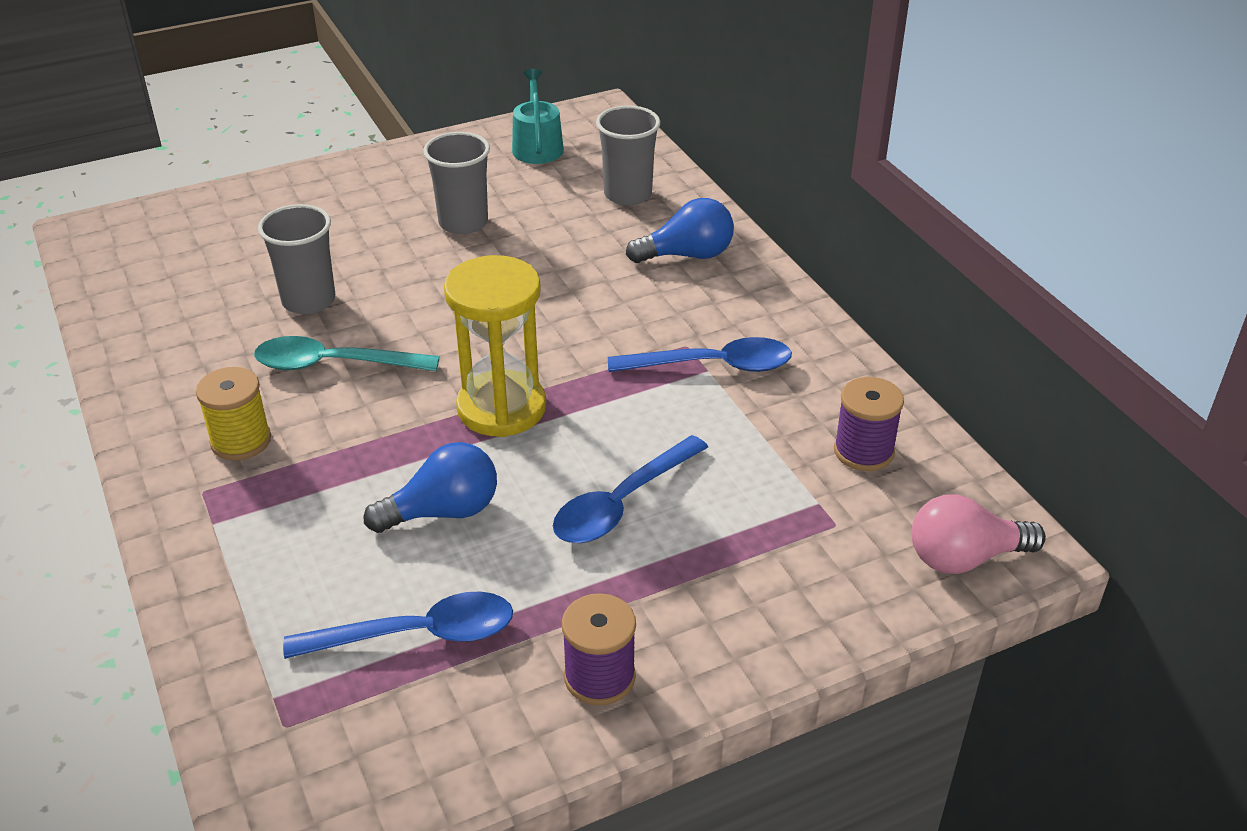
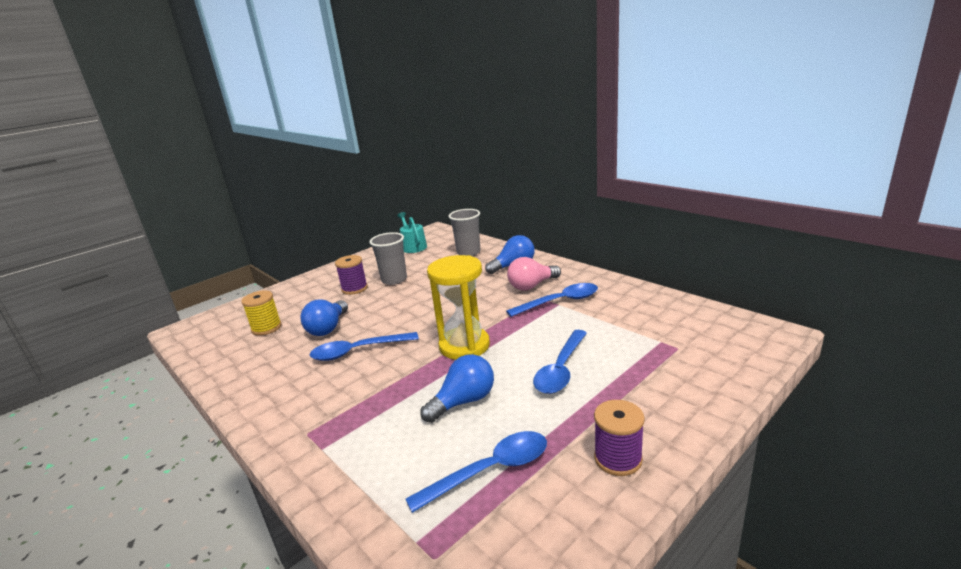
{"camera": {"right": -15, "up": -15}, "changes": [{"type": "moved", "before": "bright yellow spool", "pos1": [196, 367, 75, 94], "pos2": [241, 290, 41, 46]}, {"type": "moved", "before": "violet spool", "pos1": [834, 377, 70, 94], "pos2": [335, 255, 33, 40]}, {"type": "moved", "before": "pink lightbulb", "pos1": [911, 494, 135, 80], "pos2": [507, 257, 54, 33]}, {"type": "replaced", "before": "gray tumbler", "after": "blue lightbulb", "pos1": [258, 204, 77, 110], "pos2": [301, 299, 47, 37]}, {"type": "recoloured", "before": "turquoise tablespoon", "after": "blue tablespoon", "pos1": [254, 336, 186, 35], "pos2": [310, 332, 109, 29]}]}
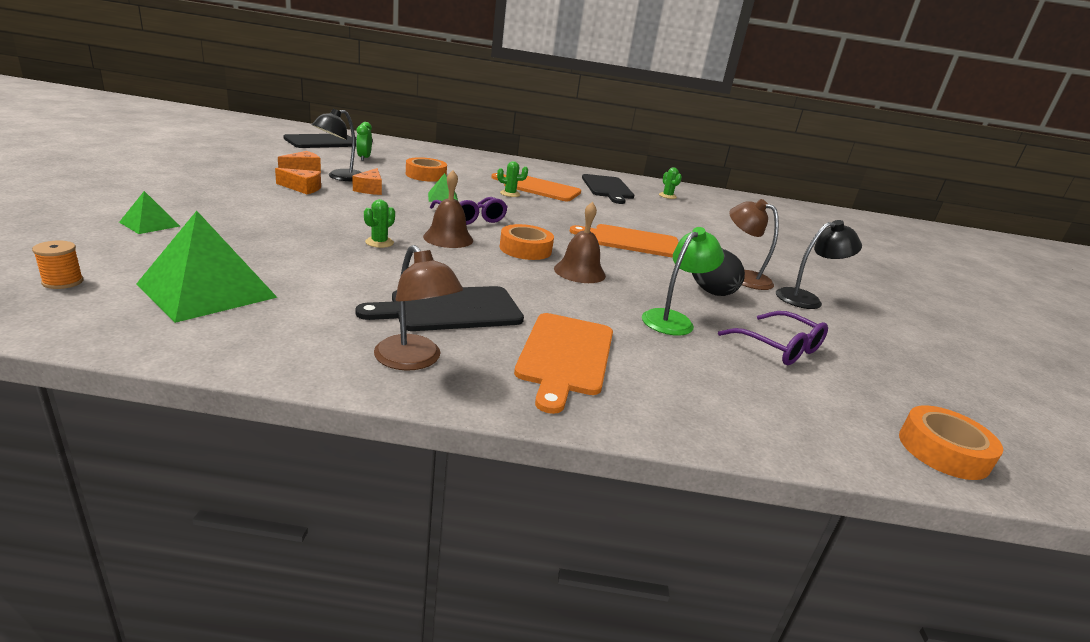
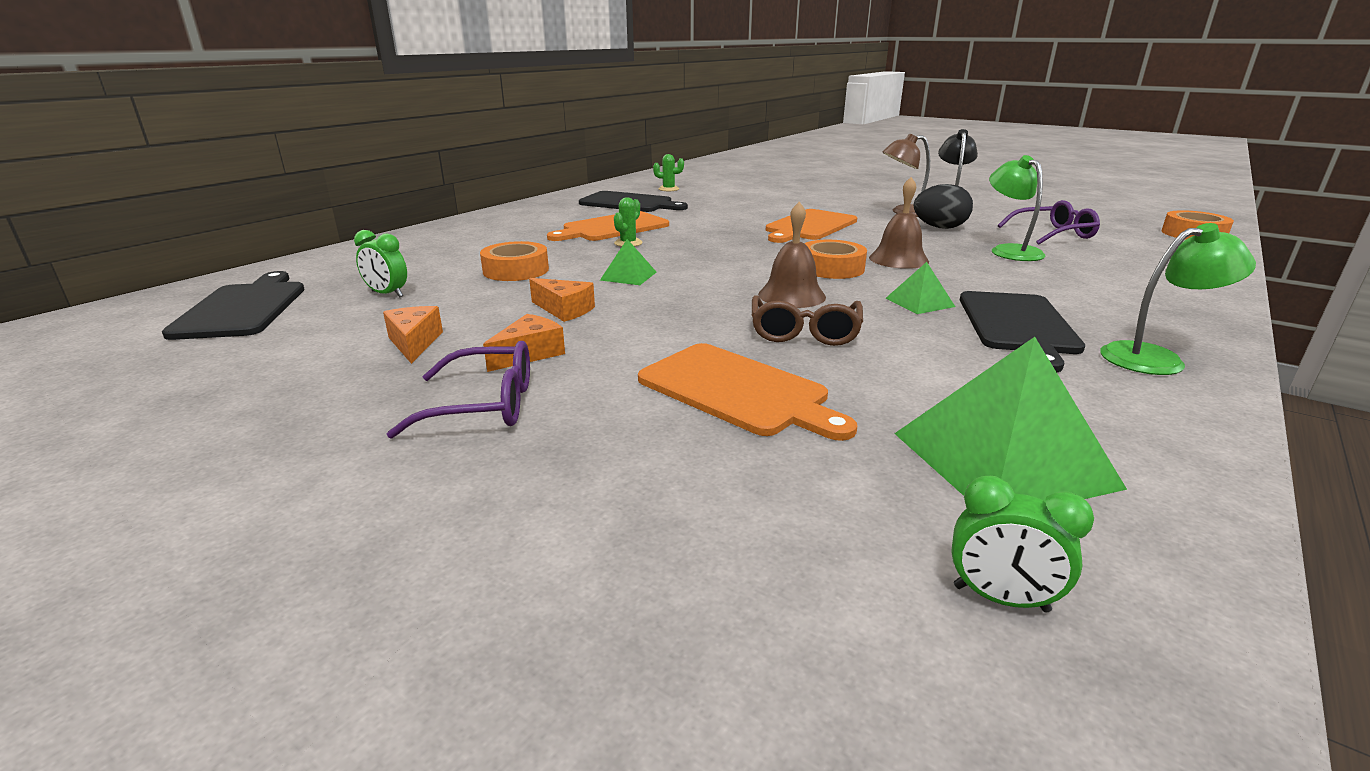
{"camera": {"right": -55, "up": 0}, "changes": [{"type": "removed", "before": "black lamp", "pos1": [312, 109, 50, 72]}, {"type": "moved", "before": "leaf-green solid pyramid", "pos1": [119, 191, 61, 43], "pos2": [885, 262, 70, 52]}, {"type": "moved", "before": "violet spectacles", "pos1": [430, 197, 78, 28], "pos2": [386, 341, 144, 98]}, {"type": "moved", "before": "orange chopping board", "pos1": [514, 313, 99, 101], "pos2": [638, 343, 219, 98]}, {"type": "replaced", "before": "orange spool", "after": "leaf-green alarm clock", "pos1": [32, 241, 51, 48], "pos2": [951, 476, 143, 137]}, {"type": "replaced", "before": "leaf-green cactus", "after": "dark brown spectacles", "pos1": [364, 199, 31, 49], "pos2": [752, 295, 111, 51]}, {"type": "recoloured", "before": "dark brown lamp", "after": "leaf-green lamp", "pos1": [374, 245, 89, 126], "pos2": [1100, 223, 156, 152]}]}
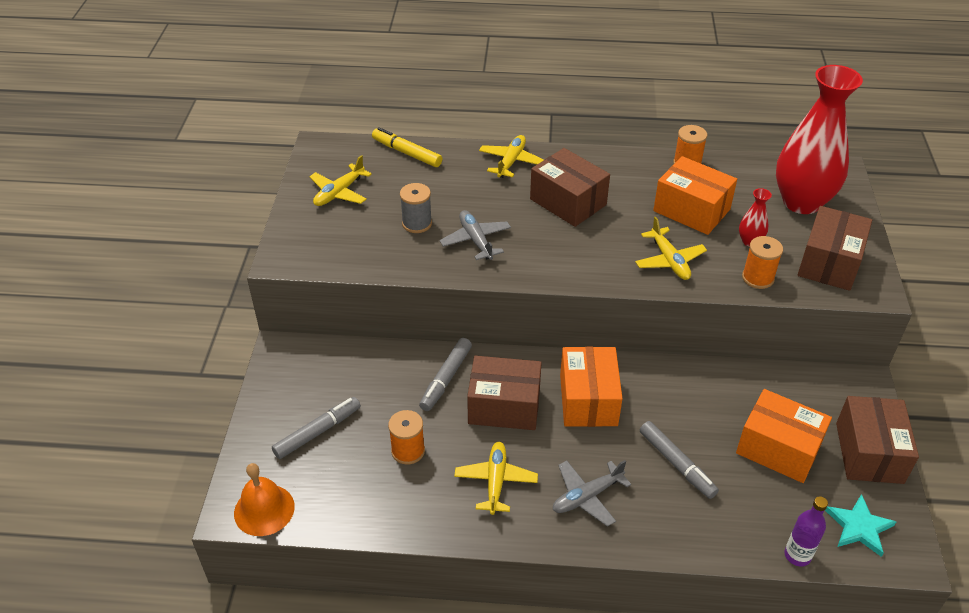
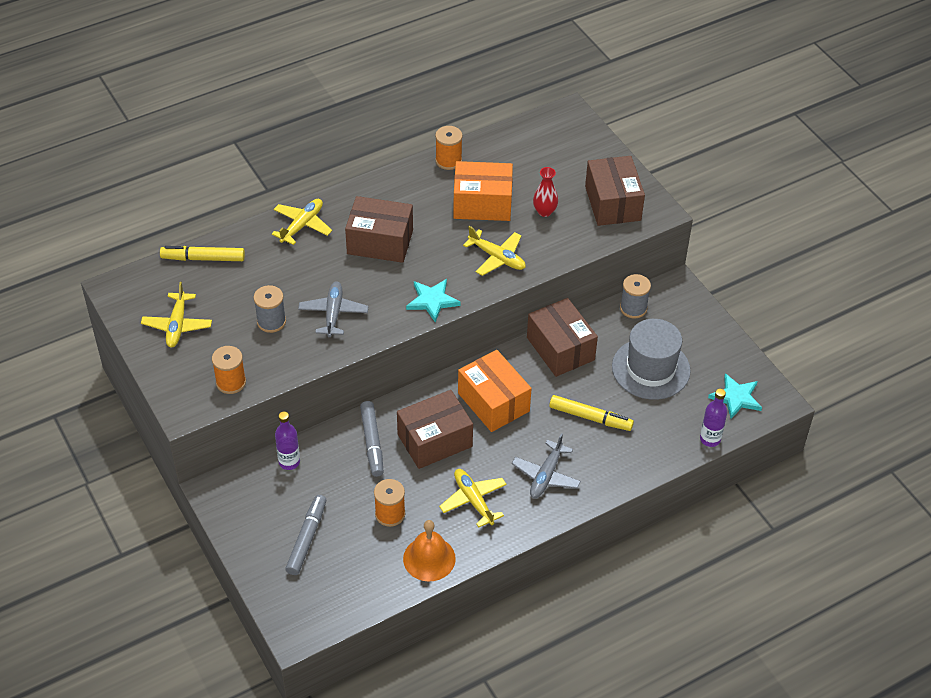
{"camera": {"right": -35, "up": 5}, "changes": [{"type": "removed", "before": "crimson tall vase", "pos1": [776, 65, 87, 149]}, {"type": "added", "after": "violet flask", "pos2": [275, 412, 25, 58]}, {"type": "added", "after": "turquoise star", "pos2": [406, 279, 55, 43]}, {"type": "added", "after": "gray spool", "pos2": [620, 274, 31, 45]}, {"type": "moved", "before": "orange school bell", "pos1": [234, 463, 61, 73], "pos2": [403, 520, 53, 62]}, {"type": "moved", "before": "orange spool", "pos1": [742, 236, 41, 53], "pos2": [212, 346, 34, 48]}, {"type": "moved", "before": "dark brown box", "pos1": [836, 396, 83, 88], "pos2": [527, 298, 71, 79]}, {"type": "replaced", "before": "orange box", "after": "gray hat", "pos1": [736, 389, 96, 94], "pos2": [612, 319, 79, 81]}, {"type": "recoloured", "before": "gray marker", "after": "bright yellow marker", "pos1": [640, 421, 79, 78], "pos2": [549, 395, 85, 36]}, {"type": "turned", "before": "gray toy plane", "pos1": [440, 210, 71, 50], "pos2": [298, 281, 71, 56], "turn": 60}, {"type": "turned", "before": "bright yellow toy plane", "pos1": [479, 135, 65, 43], "pos2": [272, 199, 60, 46], "turn": 45}]}
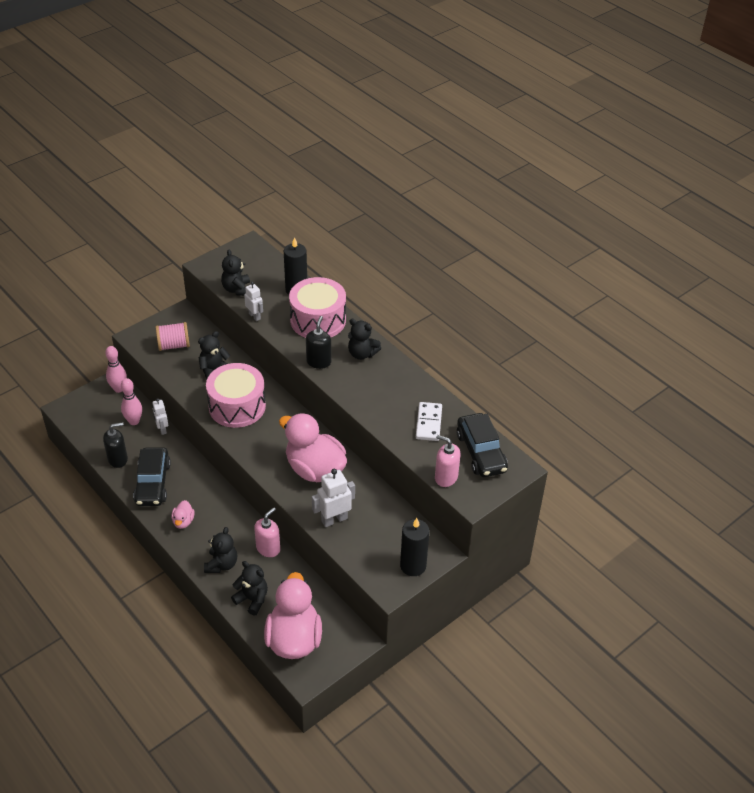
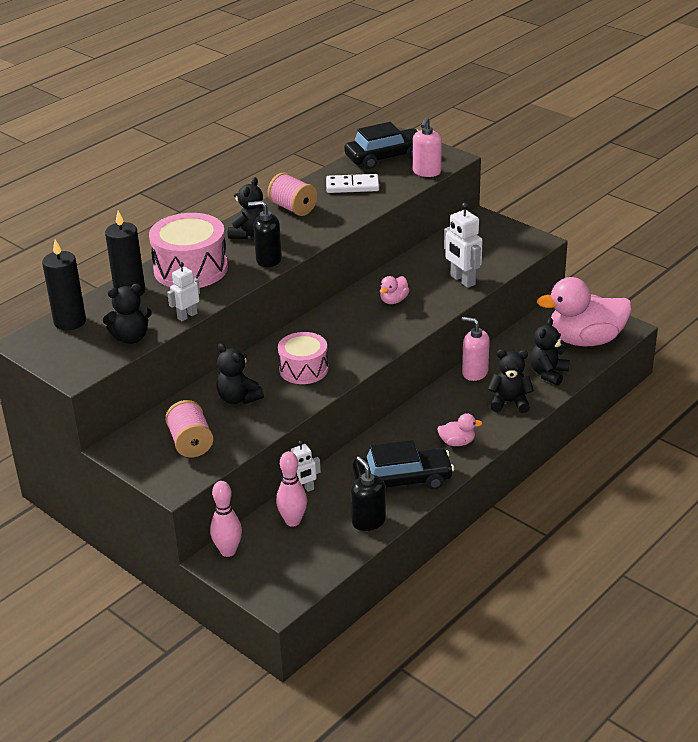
{"camera": {"right": -95, "up": -10}, "changes": [{"type": "added", "after": "pink spool", "pos2": [268, 173, 49, 43]}, {"type": "moved", "before": "black candle", "pos1": [400, 518, 29, 58], "pos2": [42, 239, 44, 91]}, {"type": "resized", "before": "pink drum", "pos1": [206, 363, 60, 65], "pos2": [278, 332, 50, 52], "scale": 0.64}, {"type": "resized", "before": "pink rubber duck", "pos1": [279, 413, 68, 69], "pos2": [380, 276, 30, 28], "scale": 0.43}]}
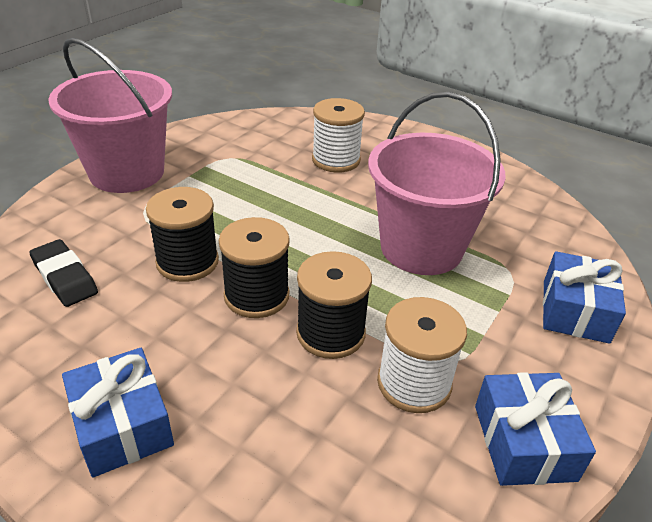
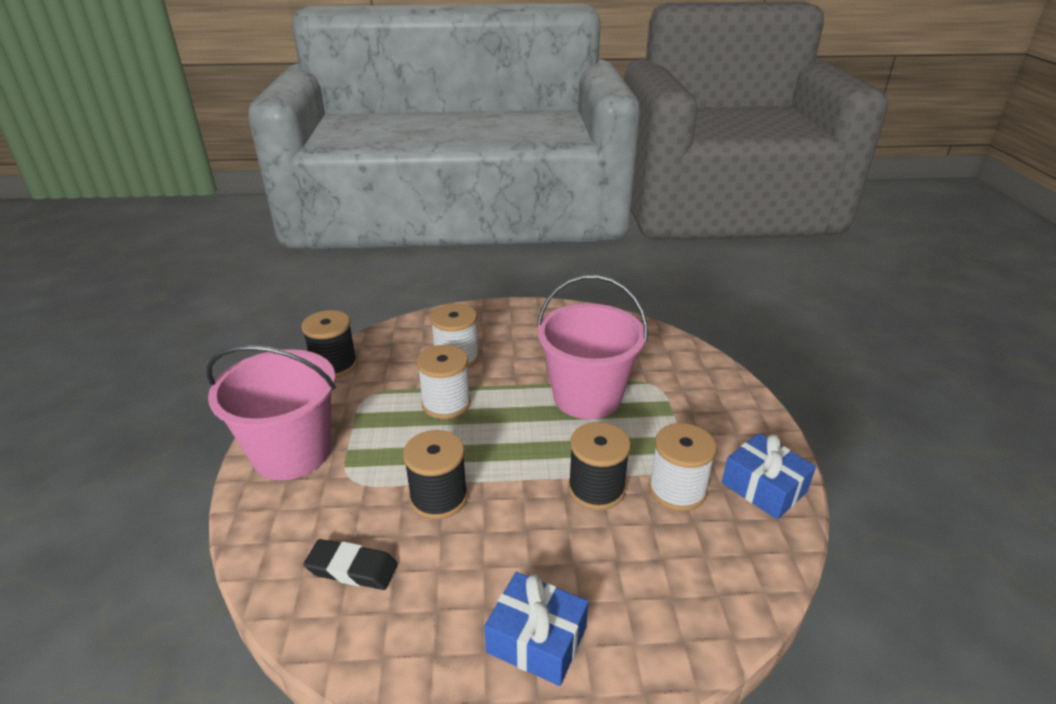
{"camera": {"right": -35, "up": -5}, "changes": [{"type": "removed", "before": "blue gift", "pos1": [543, 251, 83, 93]}, {"type": "added", "after": "snow-white spool", "pos2": [417, 345, 54, 74]}, {"type": "moved", "before": "black spool", "pos1": [219, 217, 71, 101], "pos2": [301, 310, 56, 68]}]}
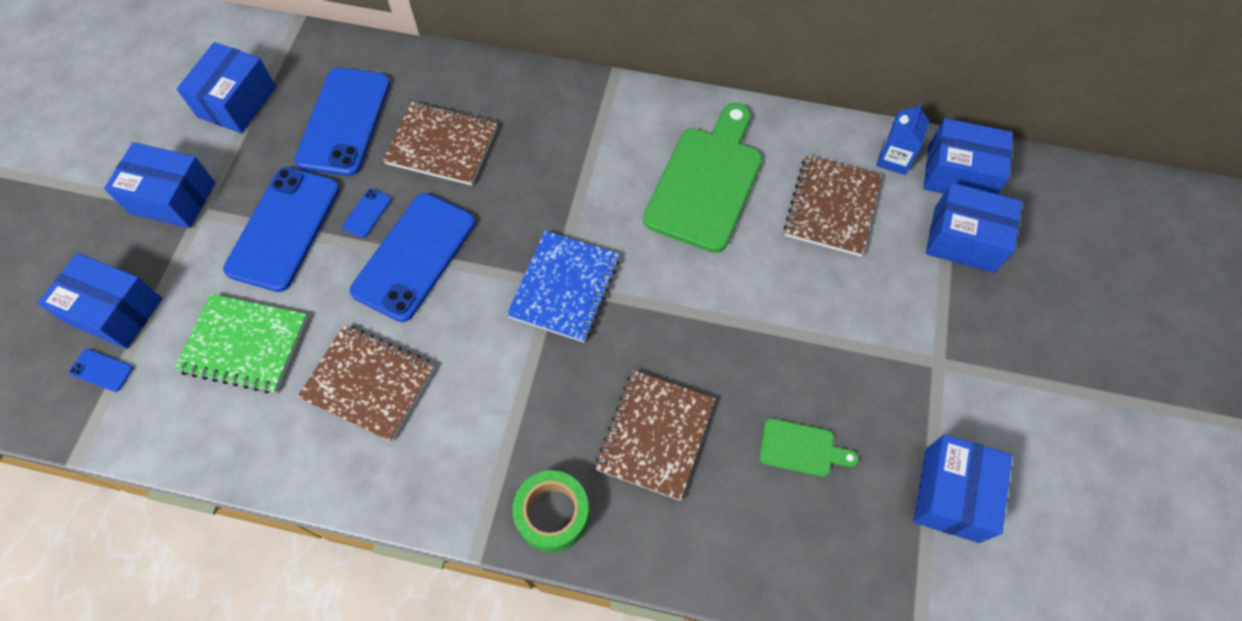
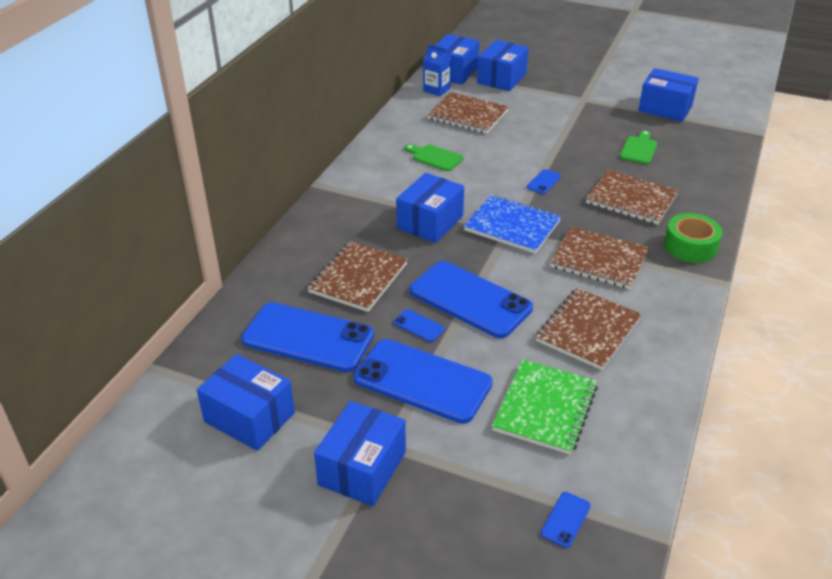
{"camera": {"right": -80, "up": -25}, "changes": [{"type": "added", "after": "blue smartphone", "pos2": [527, 169, 34, 25]}, {"type": "added", "after": "dark brown exercise book", "pos2": [550, 227, 99, 62]}, {"type": "moved", "before": "blue box", "pos1": [37, 253, 125, 96], "pos2": [396, 173, 68, 70]}, {"type": "resized", "before": "leaf-green chopping board", "pos1": [643, 103, 119, 150], "pos2": [405, 144, 58, 27], "scale": 0.48}]}
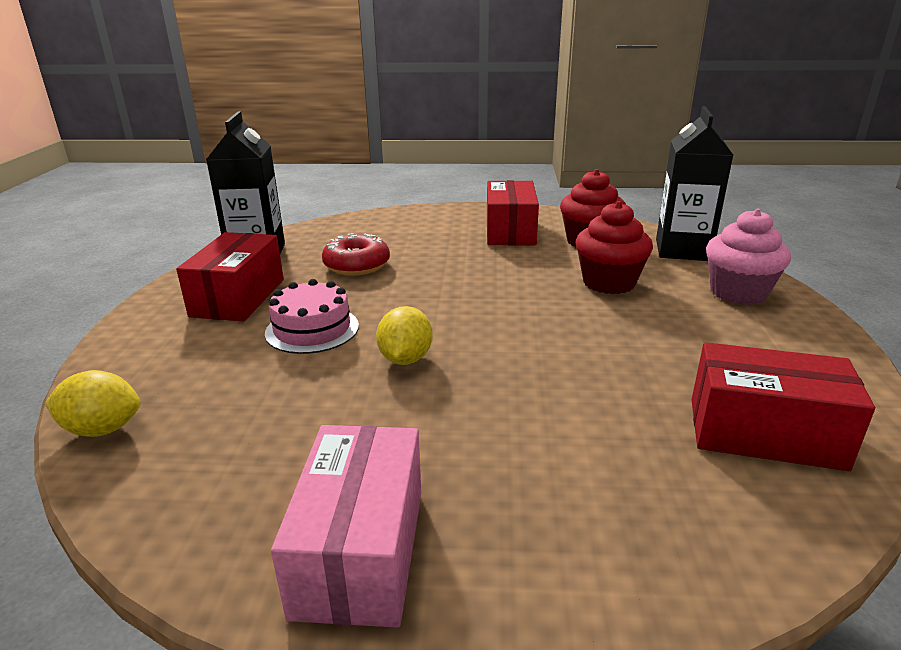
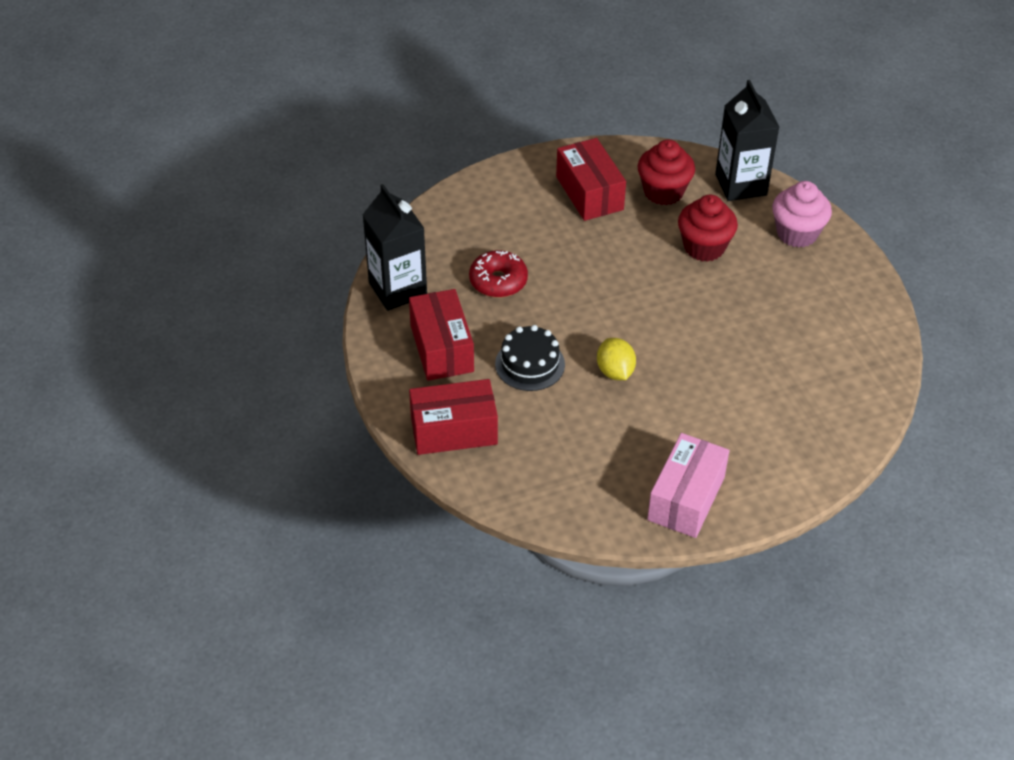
{"camera": {"right": -25, "up": 20}, "changes": [{"type": "removed", "before": "bright yellow citrus fruit", "pos1": [45, 370, 95, 67]}, {"type": "moved", "before": "crimson box", "pos1": [692, 342, 183, 129], "pos2": [409, 379, 89, 76]}, {"type": "recoloured", "before": "pink layer cake", "after": "black layer cake", "pos1": [265, 279, 94, 75], "pos2": [495, 325, 70, 66]}, {"type": "turned", "before": "pink box", "pos1": [271, 425, 150, 203], "pos2": [647, 433, 82, 105], "turn": 45}]}
